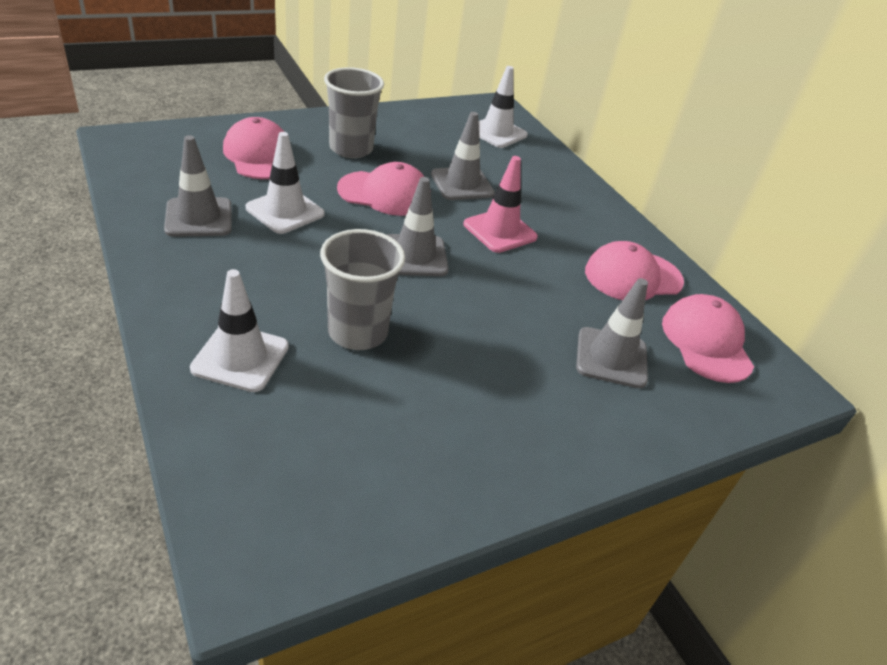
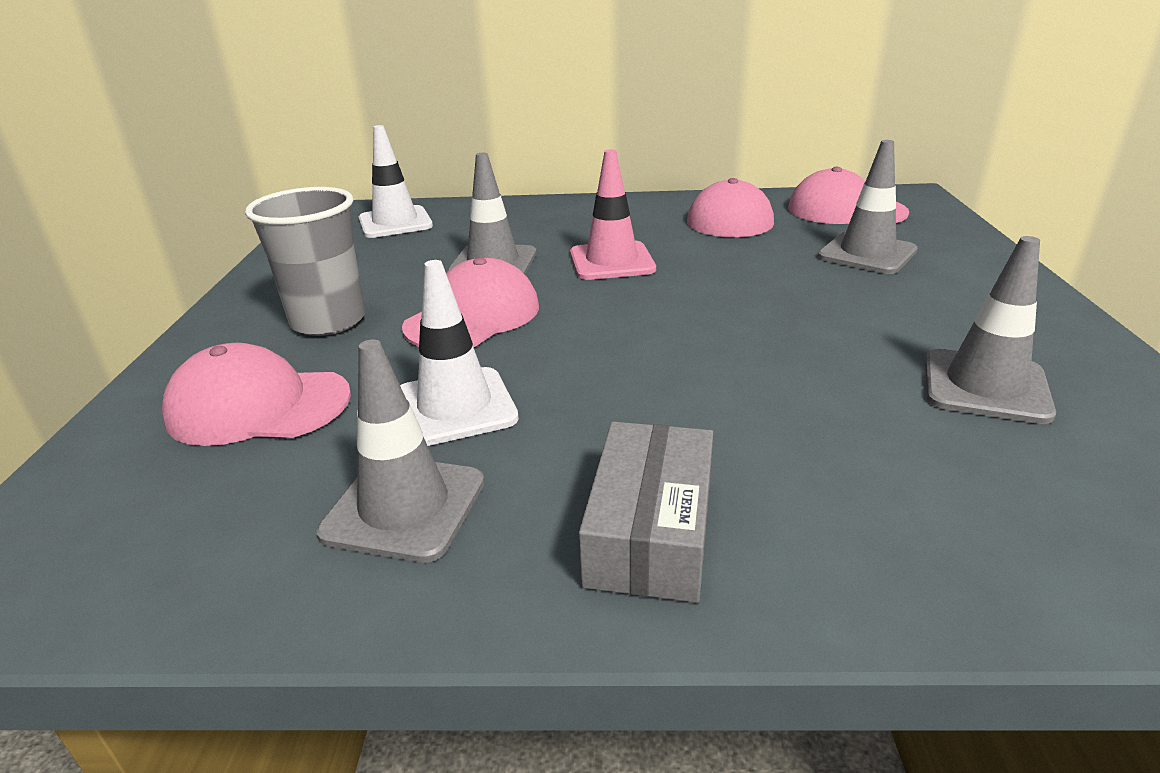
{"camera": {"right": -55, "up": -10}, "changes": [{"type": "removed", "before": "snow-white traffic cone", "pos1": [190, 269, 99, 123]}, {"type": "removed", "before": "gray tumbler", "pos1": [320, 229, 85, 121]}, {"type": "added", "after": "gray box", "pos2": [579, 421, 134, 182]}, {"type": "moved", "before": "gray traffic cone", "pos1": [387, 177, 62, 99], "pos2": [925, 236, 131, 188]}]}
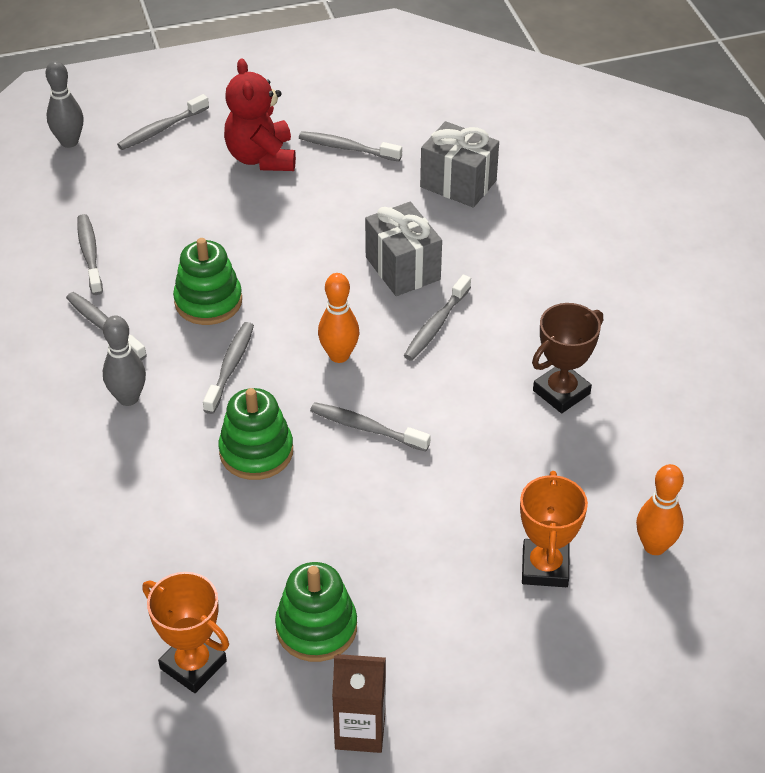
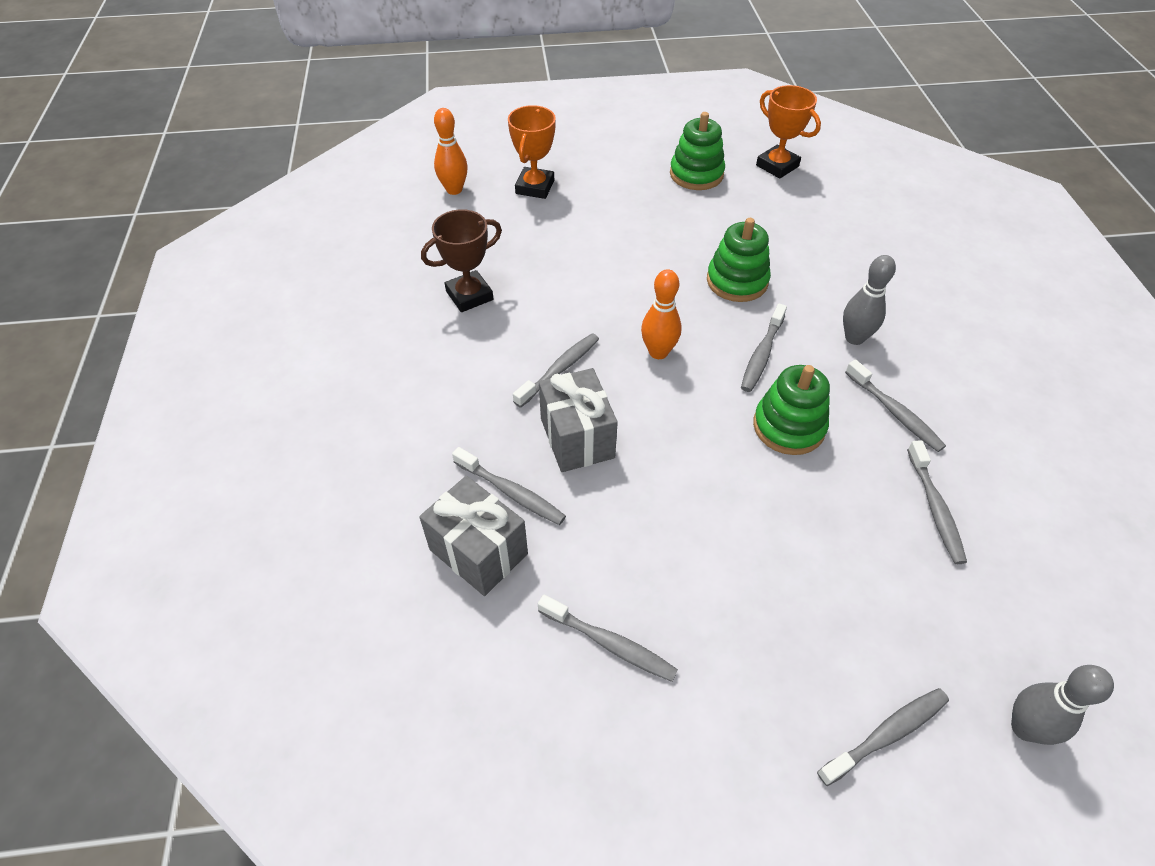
{"camera": {"right": -170, "up": 5}, "changes": [{"type": "removed", "before": "crimson teddy bear", "pos1": [224, 58, 72, 113]}, {"type": "removed", "before": "dark brown carton", "pos1": [332, 654, 54, 99]}, {"type": "moved", "before": "gray toothbrush", "pos1": [310, 402, 121, 50], "pos2": [452, 447, 114, 78]}]}
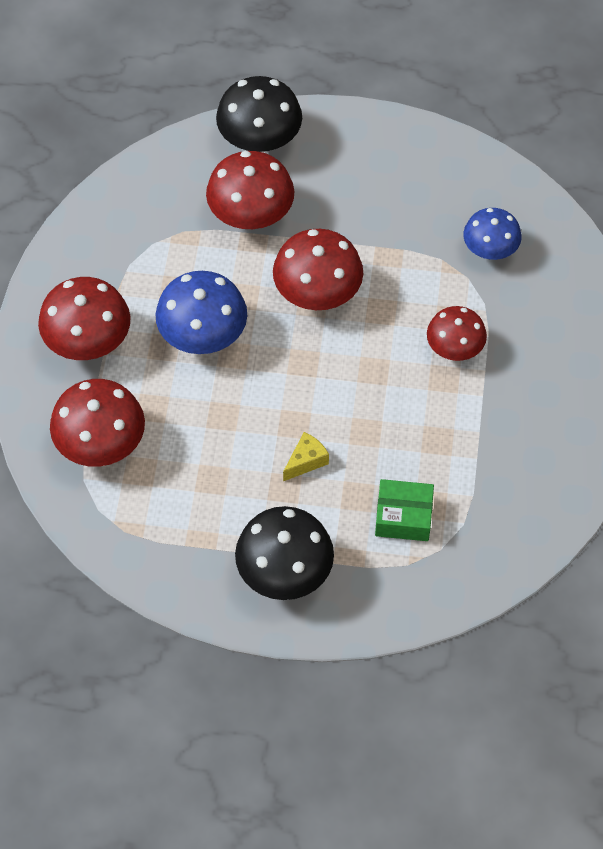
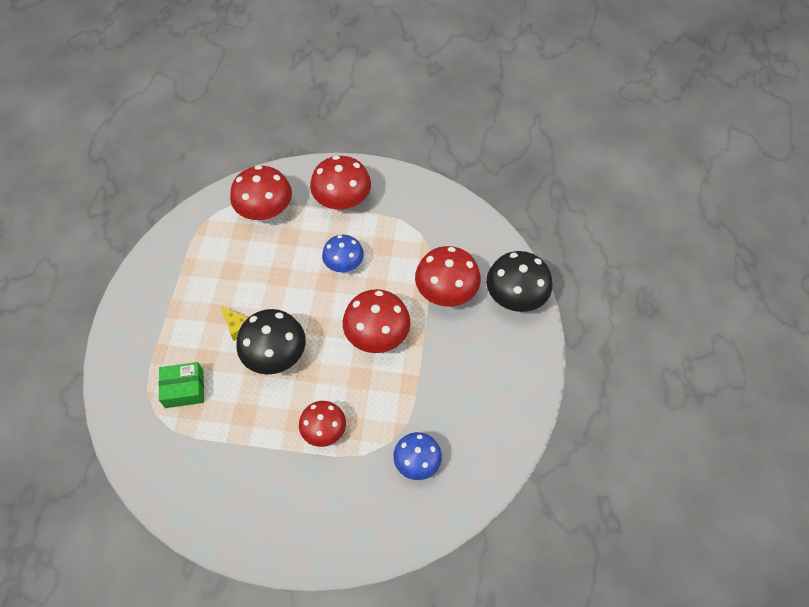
{"camera": {"right": 90, "up": 0}, "changes": [{"type": "moved", "before": "black toadstool", "pos1": [235, 506, 99, 94], "pos2": [236, 309, 70, 66]}, {"type": "turned", "before": "leaf-green box", "pos1": [375, 479, 59, 62], "pos2": [159, 362, 45, 46], "turn": 75}, {"type": "resized", "before": "blue toadstool", "pos1": [156, 271, 91, 83], "pos2": [322, 235, 42, 37], "scale": 0.66}]}
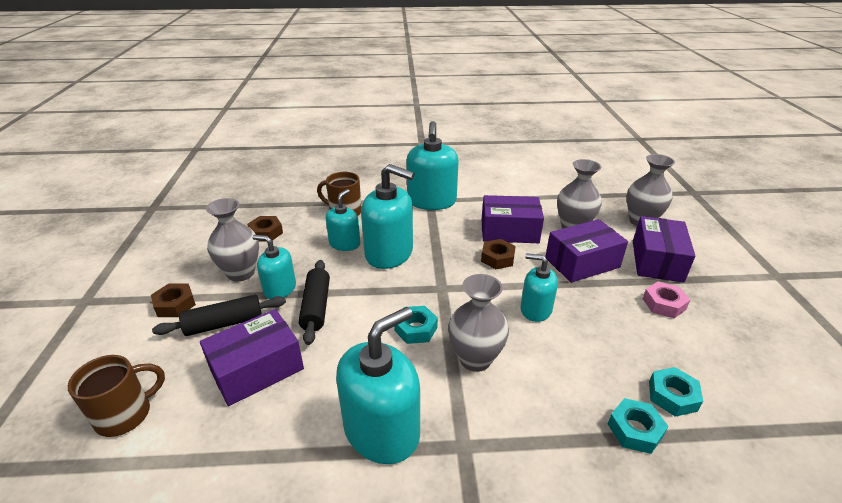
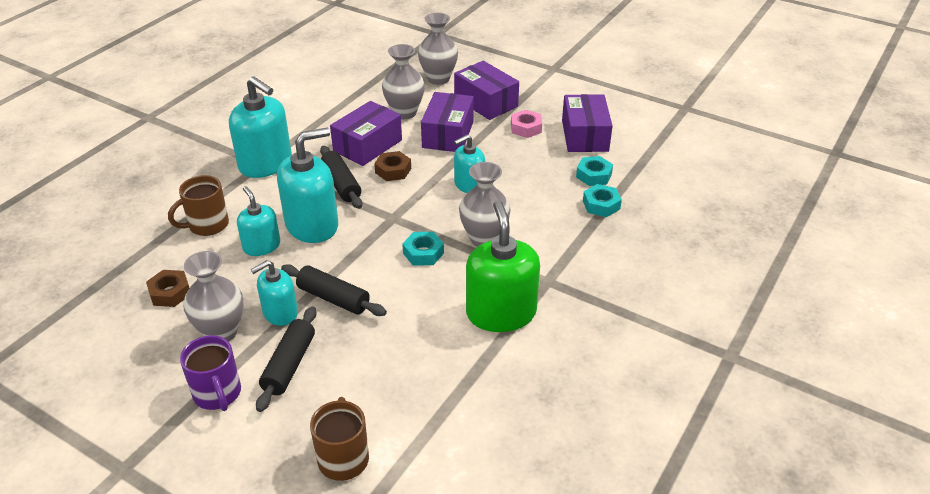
{"camera": {"right": -55, "up": 5}, "changes": [{"type": "added", "after": "black pastry roller", "pos2": [320, 146, 42, 63]}, {"type": "moved", "before": "violet box", "pos1": [200, 309, 104, 97], "pos2": [562, 94, 51, 58]}, {"type": "replaced", "before": "dark brown hex nut", "after": "violet coffee mug", "pos1": [151, 283, 45, 34], "pos2": [180, 335, 61, 76]}, {"type": "recoloured", "before": "turquoise soap pump", "after": "leaf-green soap pump", "pos1": [336, 307, 84, 157], "pos2": [466, 200, 74, 132]}]}
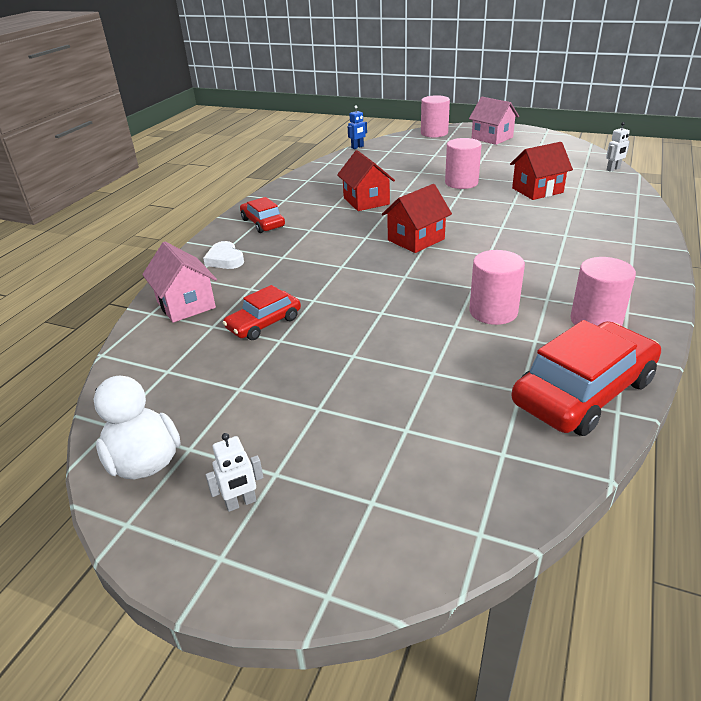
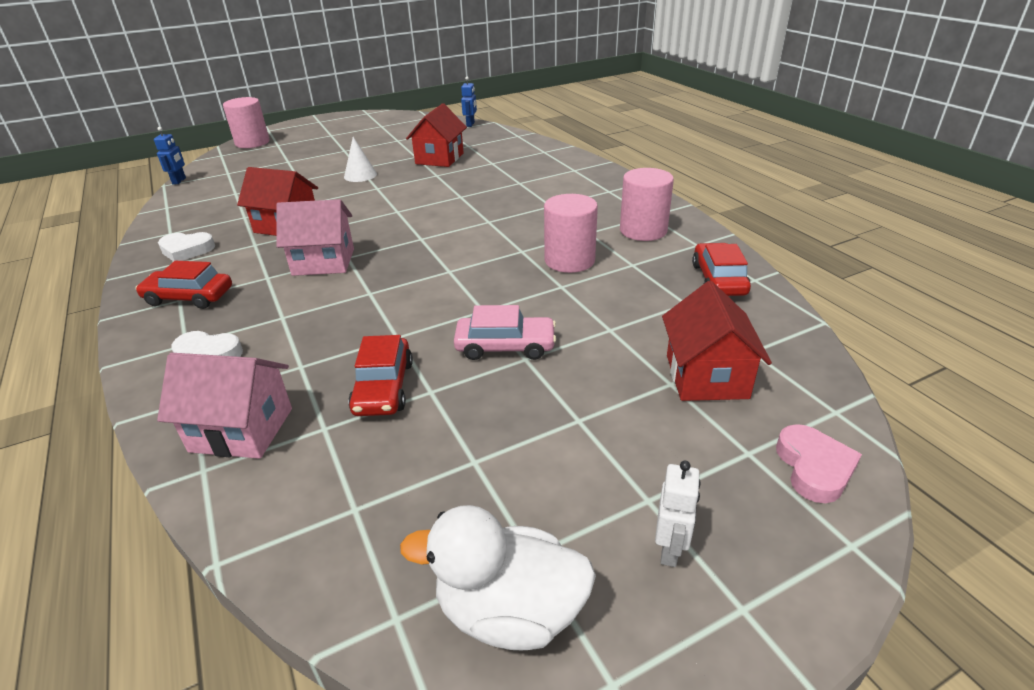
{"camera": {"right": -50, "up": 0}, "changes": [{"type": "added", "after": "snow-white love heart", "pos2": [158, 232, 57, 29]}, {"type": "added", "after": "pink car", "pos2": [454, 305, 102, 55]}, {"type": "added", "after": "pink love heart", "pos2": [776, 424, 86, 79]}, {"type": "moved", "before": "crimson house", "pos1": [382, 184, 70, 69], "pos2": [662, 281, 110, 120]}, {"type": "moved", "before": "pink house", "pos1": [469, 97, 50, 48], "pos2": [276, 199, 78, 77]}, {"type": "replaced", "before": "pink cylinder", "after": "snow-white solid cone", "pos1": [445, 138, 37, 51], "pos2": [344, 137, 33, 45]}, {"type": "recoloured", "before": "snow-white toy robot", "after": "blue toy robot", "pos1": [606, 122, 24, 50], "pos2": [461, 76, 16, 51]}, {"type": "resized", "before": "crimson car", "pos1": [512, 320, 149, 116], "pos2": [692, 243, 59, 53], "scale": 0.57}]}
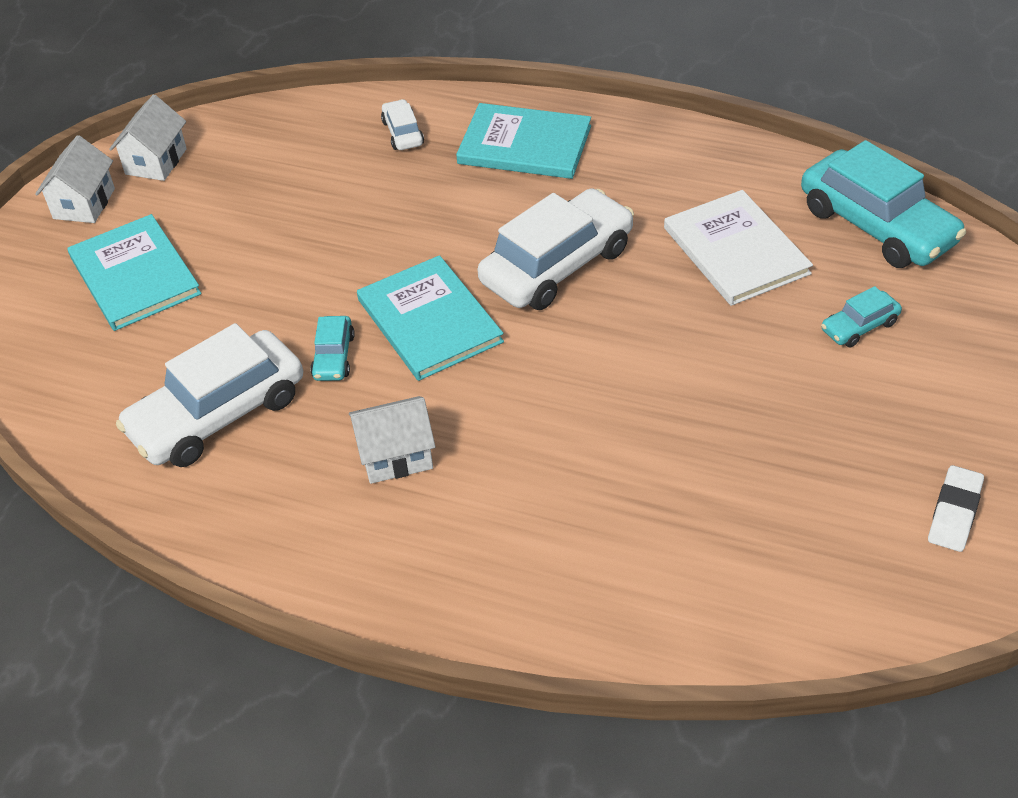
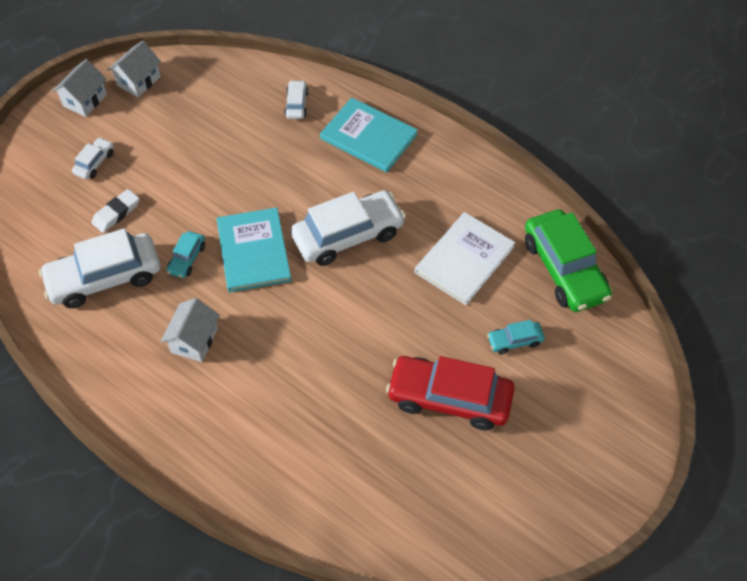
{"camera": {"right": 15, "up": 10}, "changes": [{"type": "added", "after": "crimson car", "pos2": [386, 356, 129, 74]}, {"type": "moved", "before": "snow-white pencil eraser", "pos1": [928, 465, 56, 87], "pos2": [92, 189, 48, 44]}, {"type": "replaced", "before": "turquoise hardback", "after": "snow-white car", "pos1": [67, 214, 134, 117], "pos2": [72, 137, 42, 42]}, {"type": "recoloured", "before": "turquoise car", "after": "leaf-green car", "pos1": [801, 140, 165, 128], "pos2": [525, 209, 87, 103]}, {"type": "turned", "before": "snow-white house", "pos1": [349, 396, 87, 88], "pos2": [161, 298, 59, 64], "turn": -75}, {"type": "turned", "before": "snow-white hardback", "pos1": [664, 190, 149, 116], "pos2": [415, 212, 100, 93], "turn": 45}]}
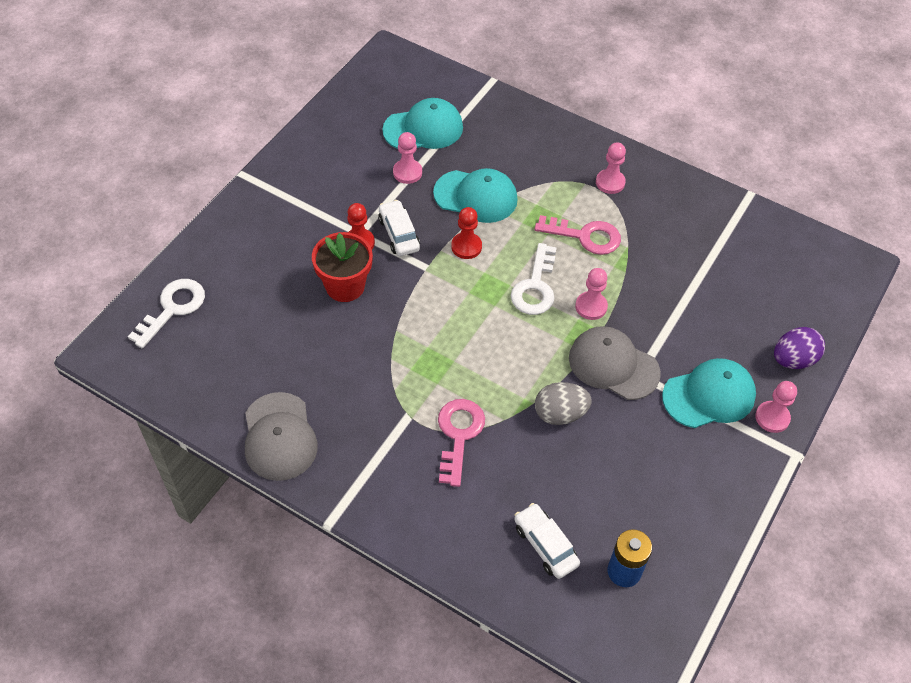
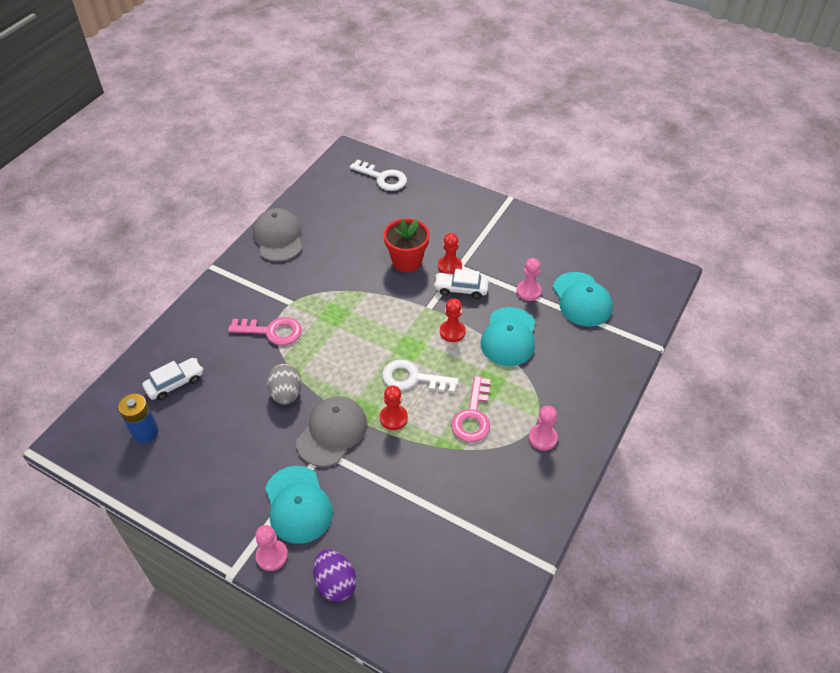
{"camera": {"right": 90, "up": -5}, "changes": [{"type": "recoloured", "before": "pink chess pawn", "after": "crimson chess pawn", "pos1": [575, 268, 33, 52], "pos2": [380, 385, 28, 45]}, {"type": "turned", "before": "gray peaked cap", "pos1": [245, 392, 73, 89], "pos2": [253, 208, 49, 54], "turn": 90}, {"type": "turned", "before": "snow-white car", "pos1": [378, 200, 42, 56], "pos2": [434, 269, 55, 30], "turn": -150}]}
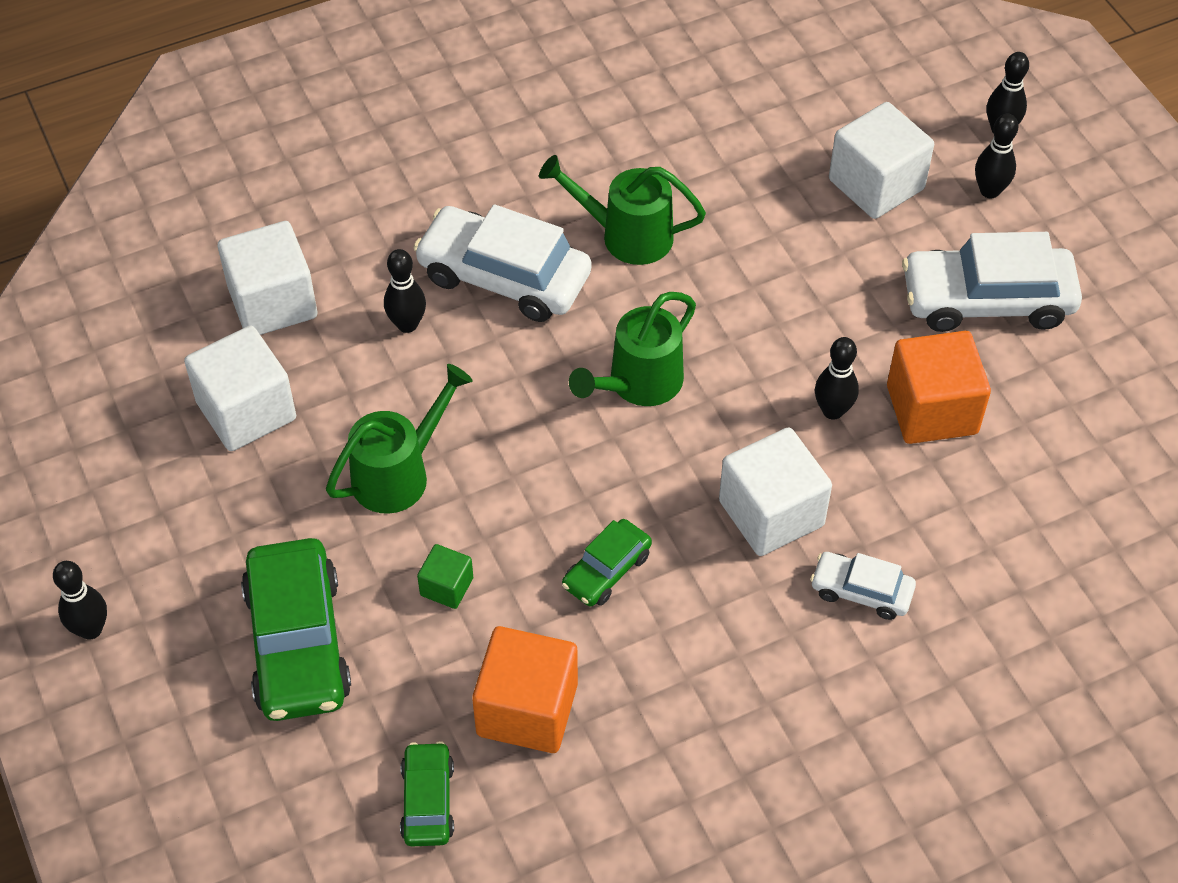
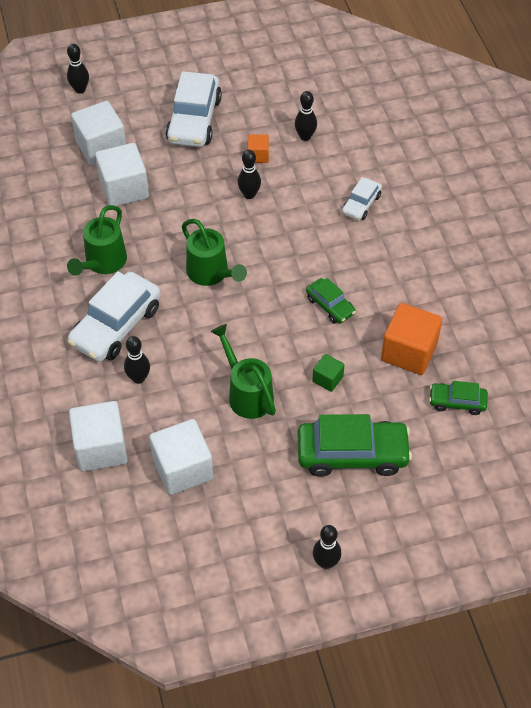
{"camera": {"right": -80, "up": 0}, "changes": [{"type": "moved", "before": "snow-white solid cube", "pos1": [719, 427, 113, 129], "pos2": [95, 143, 54, 63]}, {"type": "moved", "before": "black bowling pin", "pos1": [975, 114, 43, 84], "pos2": [295, 91, 22, 50]}, {"type": "resized", "before": "orange solid cube", "pos1": [887, 331, 104, 113], "pos2": [248, 134, 21, 29], "scale": 0.51}]}
